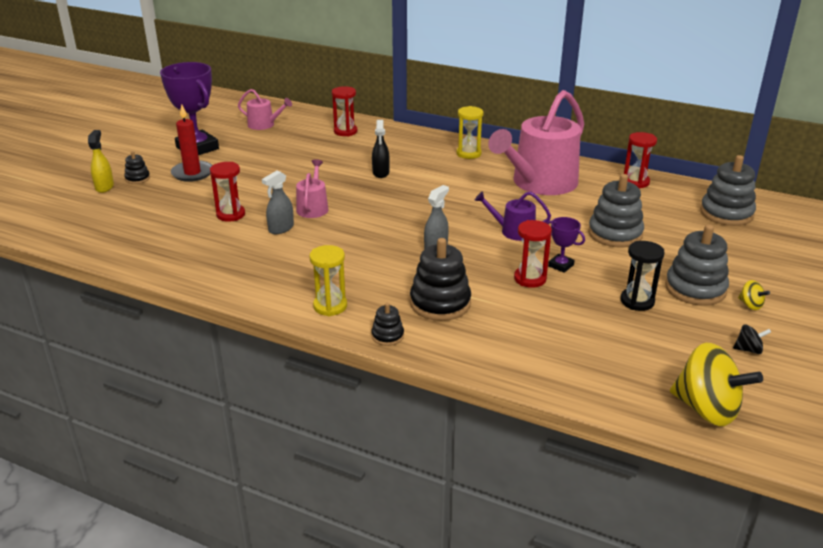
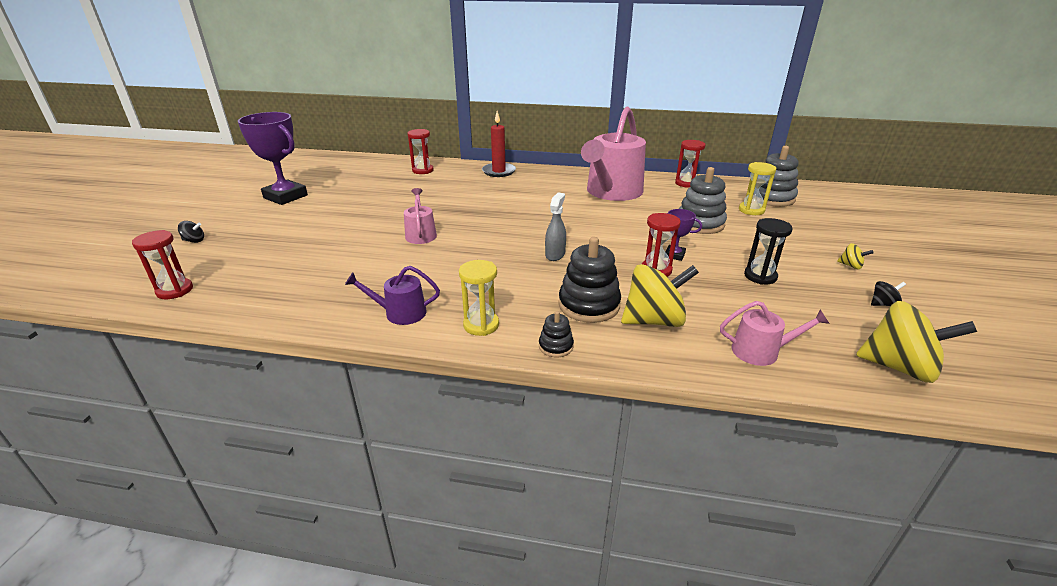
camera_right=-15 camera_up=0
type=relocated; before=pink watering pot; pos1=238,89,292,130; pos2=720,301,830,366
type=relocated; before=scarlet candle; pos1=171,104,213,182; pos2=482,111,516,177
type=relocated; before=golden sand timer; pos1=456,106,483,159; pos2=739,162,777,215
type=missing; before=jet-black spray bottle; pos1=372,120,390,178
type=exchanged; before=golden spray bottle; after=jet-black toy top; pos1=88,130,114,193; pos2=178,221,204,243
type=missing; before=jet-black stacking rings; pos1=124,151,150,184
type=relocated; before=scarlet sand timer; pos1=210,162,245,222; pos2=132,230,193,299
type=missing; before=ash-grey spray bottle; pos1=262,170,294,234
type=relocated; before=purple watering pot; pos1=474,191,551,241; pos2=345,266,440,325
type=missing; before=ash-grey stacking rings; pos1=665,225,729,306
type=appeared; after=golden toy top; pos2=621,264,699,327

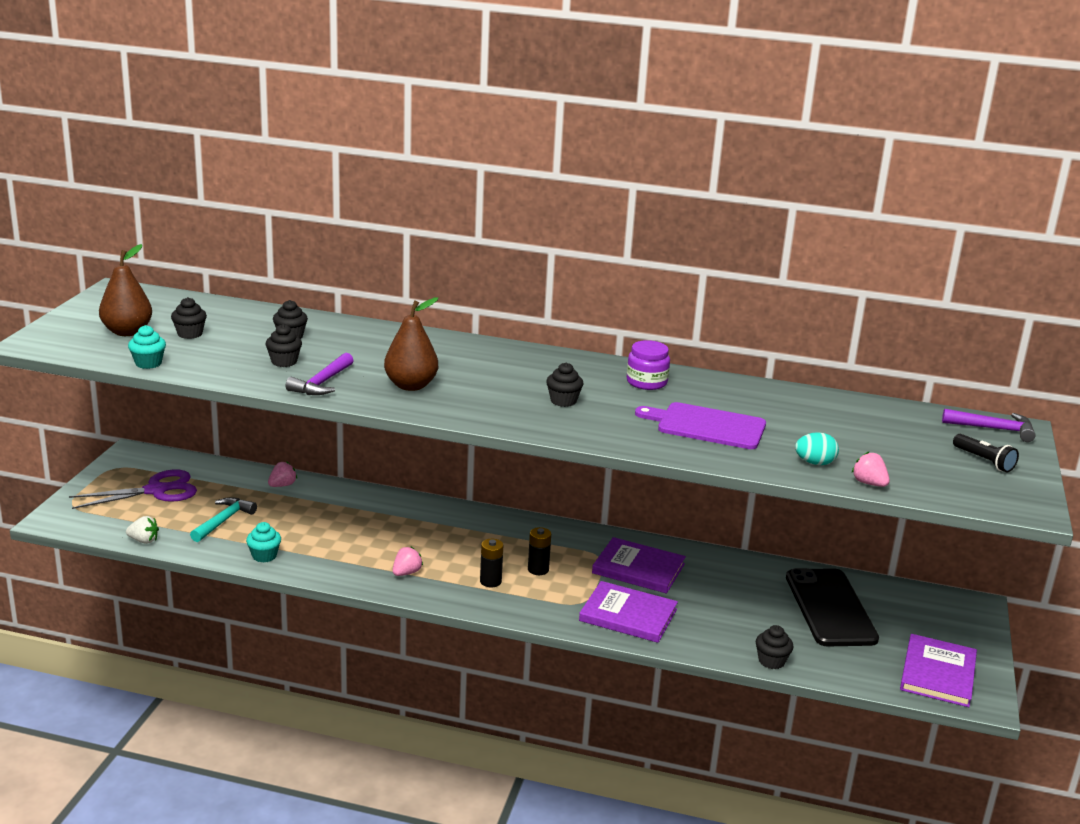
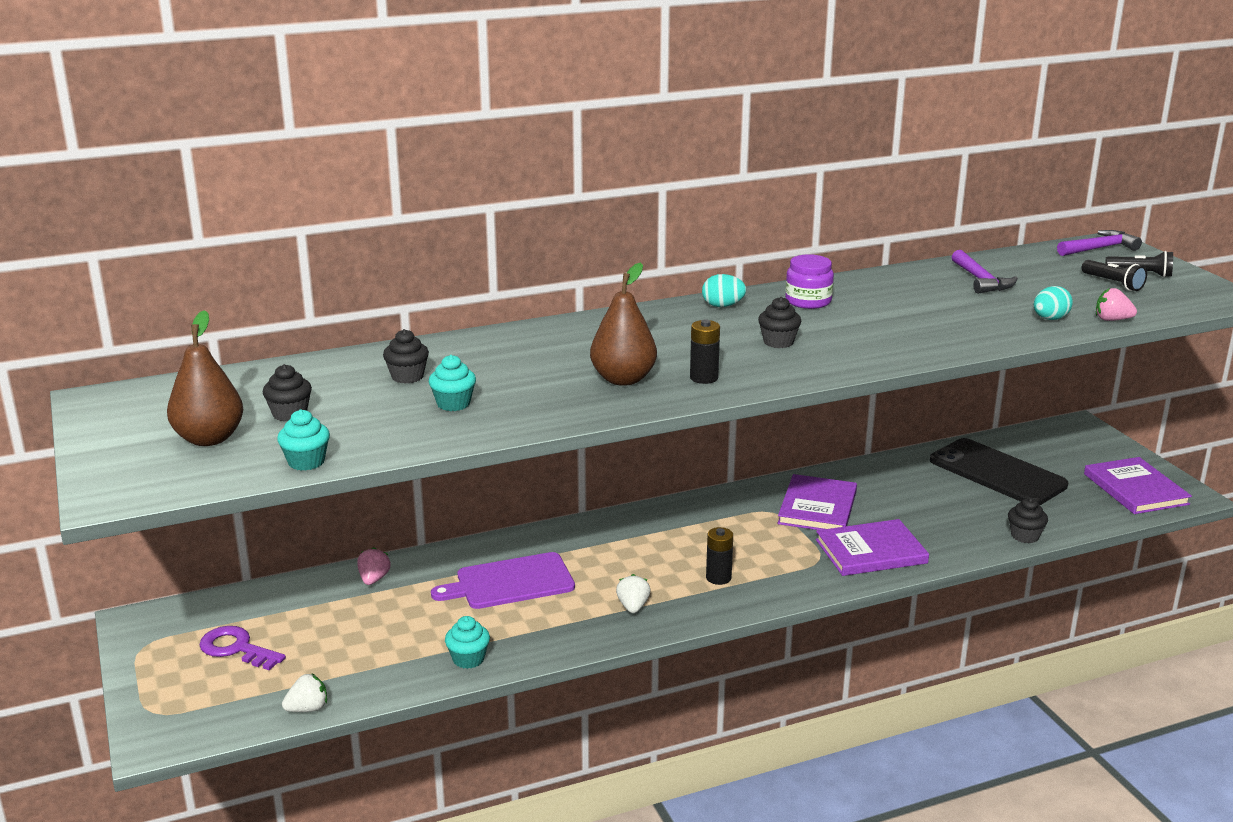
camera_right=-35 camera_up=0
type=colour; before=jet-black cupcake; after=aqua cupcake; pos1=265,324,302,367; pos2=429,355,476,411
type=relocated; before=purple carpenter's hammer; pos1=286,353,354,395; pos2=952,250,1018,294
type=relocated; before=purple cutting board; pos1=635,402,766,449; pos2=431,552,575,609
type=exchanged; before=purple pair of scissors; after=purple latchkey; pos1=69,469,197,509; pos2=199,626,286,670
type=missing; before=aqua carpenter's hammer; pos1=190,497,257,542
type=relocated; before=jet-black AA battery; pos1=528,527,551,575; pos2=690,320,720,384
type=spun; before=purple book; pos1=592,537,686,594; pos2=778,474,857,530; turn=-60
type=colour; before=pink strawberry; after=snow-white strawberry; pos1=393,547,423,576; pos2=616,574,650,613
type=appeared; after=jet-black flashlight; pos2=1081,260,1147,291
type=appeared; after=aqua toy egg; pos2=702,274,746,307

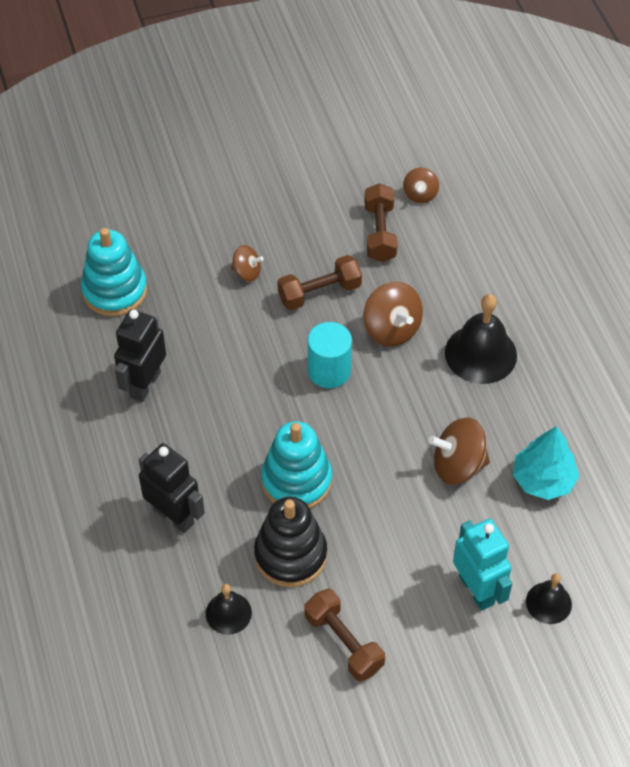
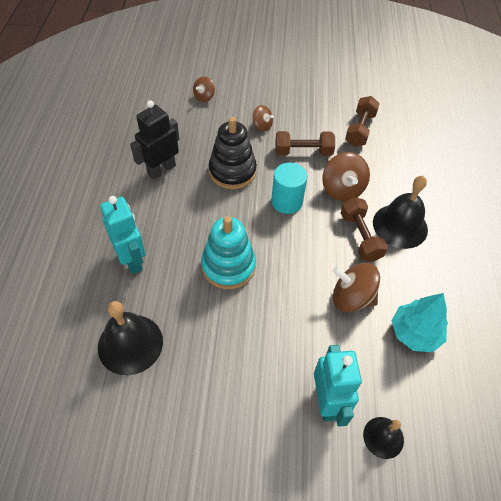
camera_right=20 camera_up=0
type=relocated; before=dark brown toy top; pos1=403,168,439,203; pos2=193,76,215,102
type=missing; before=aqua stacking rings; pos1=81,228,147,316
type=colour; before=jet-black robot figure; after=aqua robot figure; pos1=139,443,205,533; pos2=100,196,146,274
type=relocated; before=jet-black stacking rings; pos1=254,497,327,587; pos2=209,117,257,189
type=size; before=jet-black bell; pos1=206,584,252,635; pos2=98,301,163,375; scale=1.74
type=relocated; before=dark brown hand weight; pos1=304,589,385,681; pos2=341,197,388,262

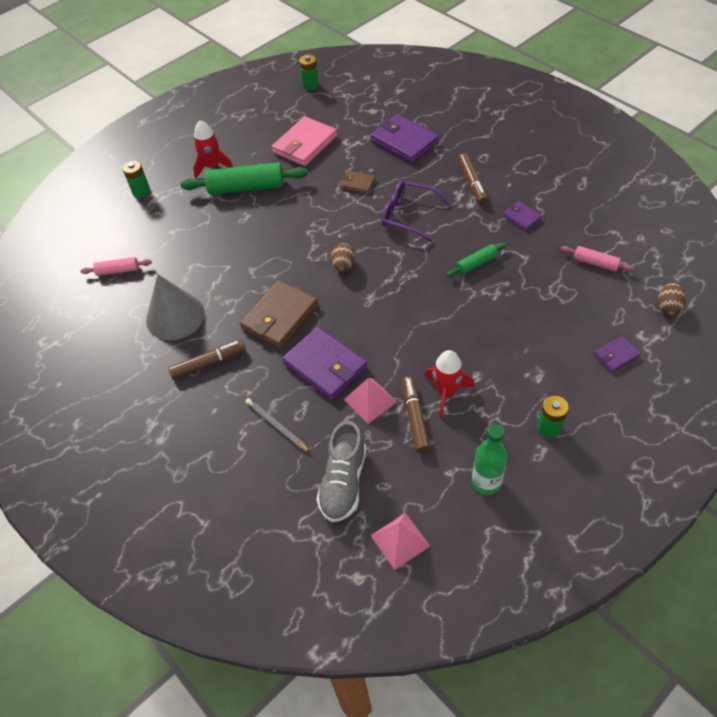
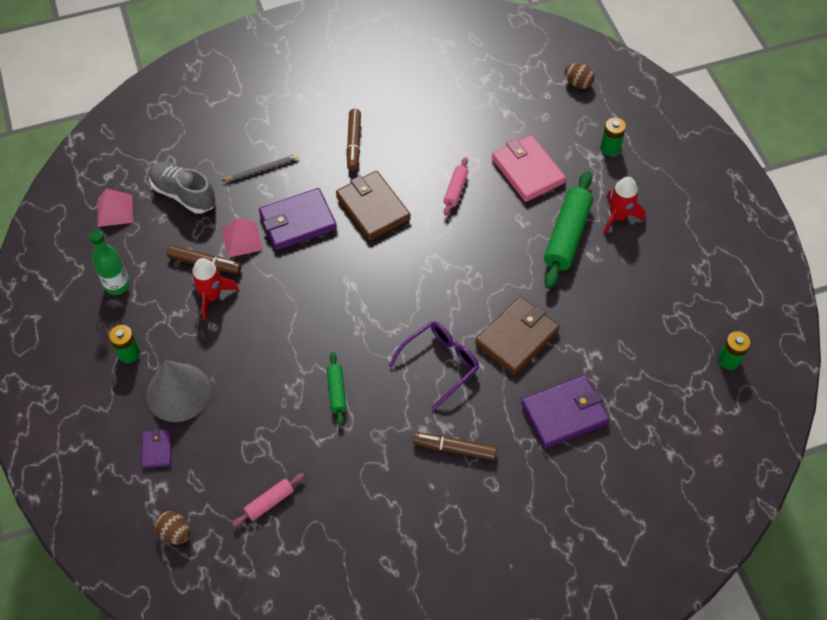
camera_right=110 camera_up=5
type=relocated; before=pink wallet; pos1=272,116,337,166; pos2=492,135,566,202
type=size; before=dark brown wallet; pos1=340,171,375,193; pos2=475,296,560,375; scale=1.96
type=missing; before=purple wallet; pos1=503,201,542,231
type=relocated; before=dark brown toy egg; pos1=331,243,355,272; pos2=565,63,595,89
type=relocated; before=pink rolling pin; pos1=80,257,152,276; pos2=443,157,468,216
type=relocated; before=ash-grey solid cone; pos1=146,274,205,340; pos2=146,360,211,422

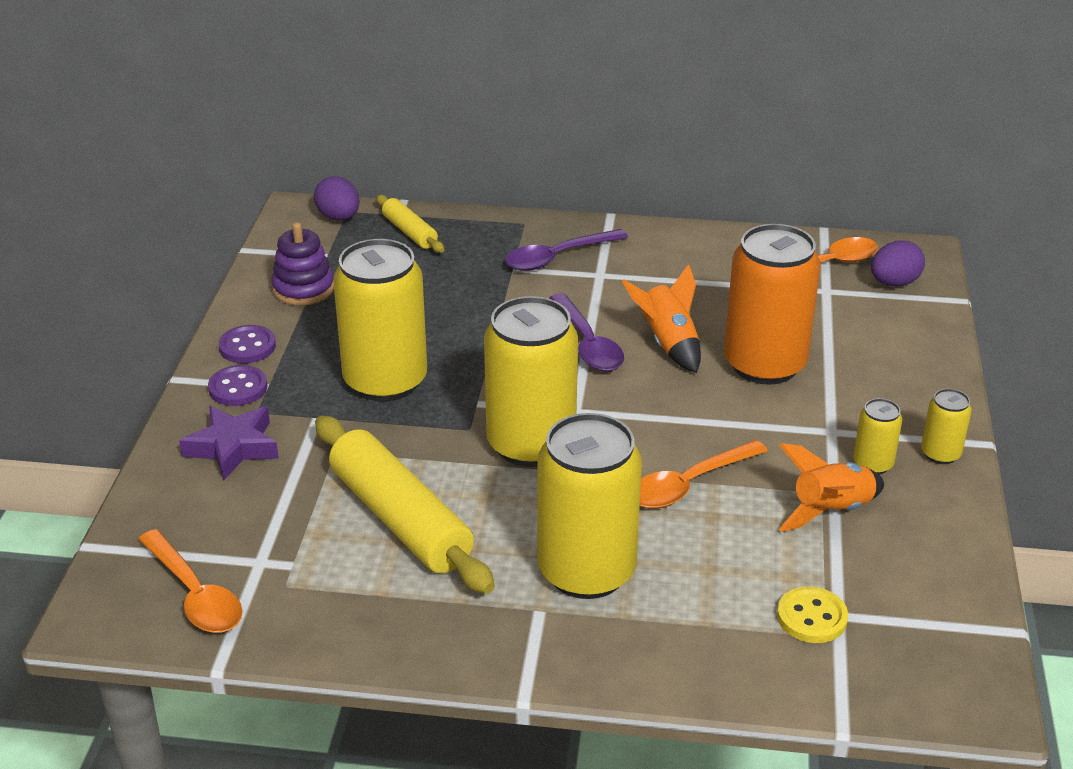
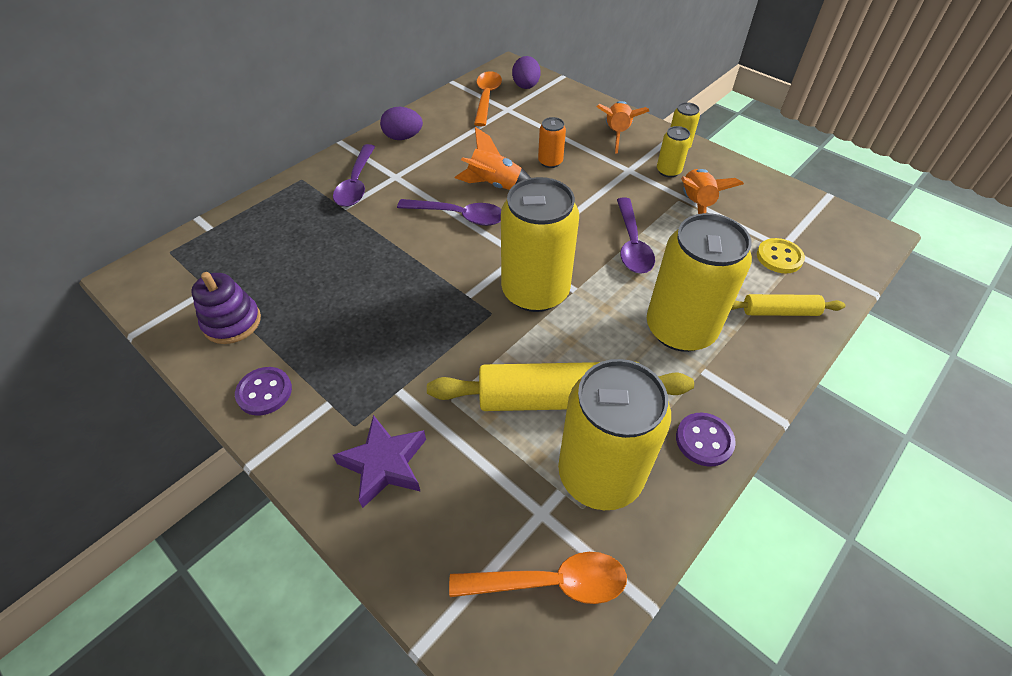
camera_right=-55 camera_up=15
type=relocated; before=purple toy egg; pos1=314,176,360,221; pos2=380,107,423,140
type=relocated; before=golden rolling pin; pos1=376,195,444,253; pos2=731,294,846,316
type=size; before=bright orange tin; pos1=724,224,821,385; pos2=538,117,566,168; scale=0.45
type=relocated; before=golden tin; pos1=333,239,427,402; pos2=558,359,671,510
type=relocated; before=purple sewing button; pos1=208,365,268,406; pos2=676,413,736,467
type=colour; before=bright orange tablespoon; after=purple tablespoon; pos1=640,440,768,509; pos2=617,198,655,274
type=appeared; after=bright orange toy rocket; pos2=597,101,649,154

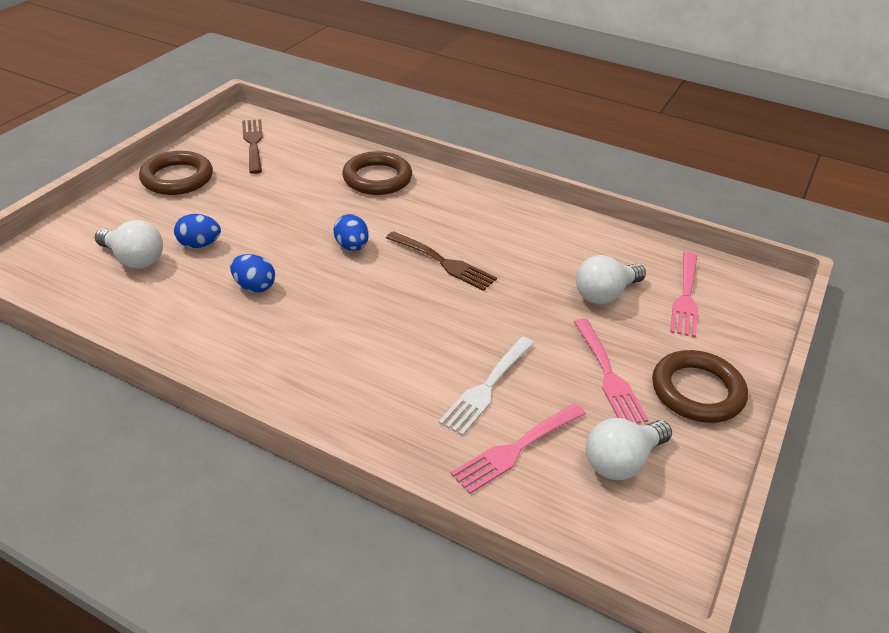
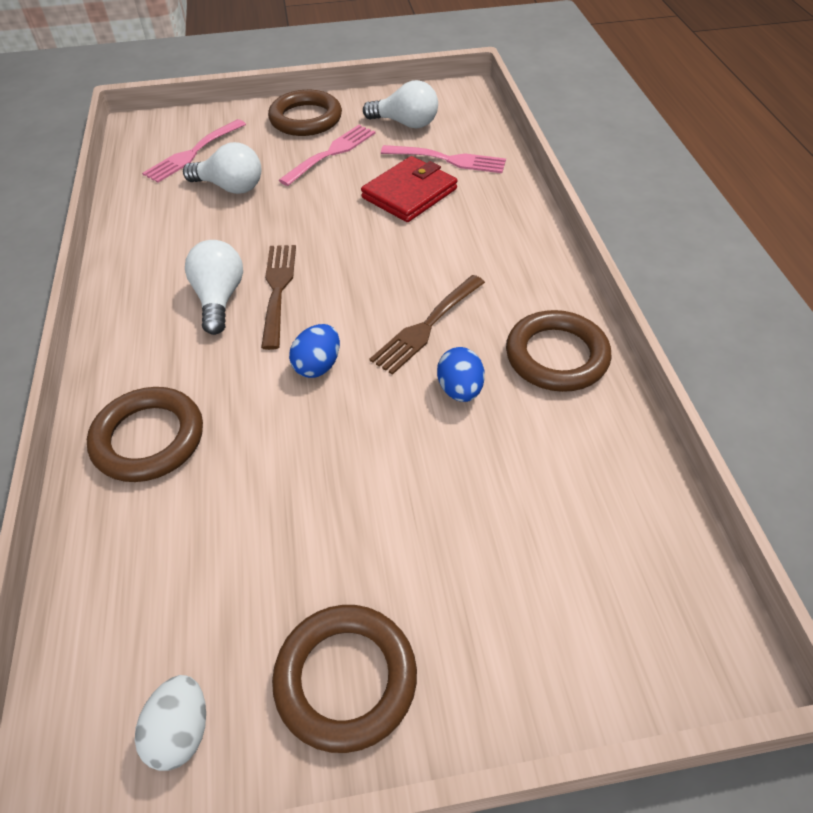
camera_right=-125 camera_up=10
type=relocated; before=dark brown dinner fork; pos1=242,119,263,174; pos2=370,275,485,375
type=missing; before=cobalt toy egg; pos1=174,214,221,248
type=relocated; before=snow-white lightbulb; pos1=95,220,163,268; pos2=185,240,243,335
type=spun; before=pink dinner fork; pos1=670,252,698,338; pos2=142,119,246,183; turn=150
type=exchanged; before=snow-white dinner fork; after=scarlet wallet; pos1=439,337,535,436; pos2=361,156,458,222
type=appeared; after=dark brown hoop; pos2=506,310,611,392
type=appeared; after=snow-white toy egg; pos2=135,675,206,771

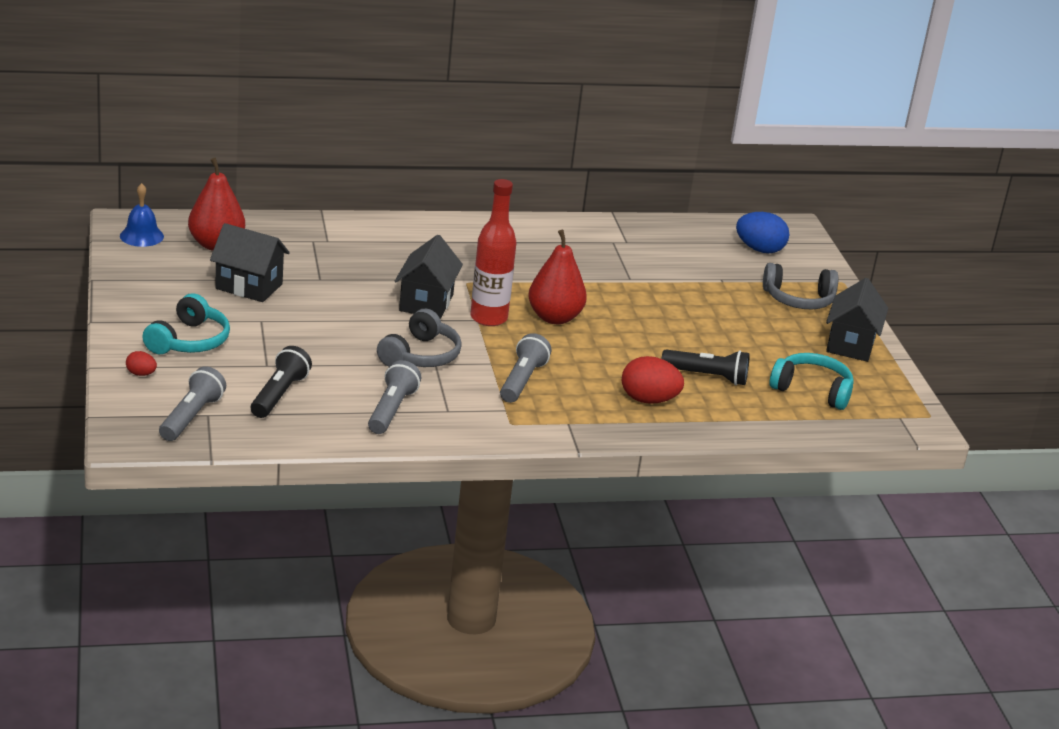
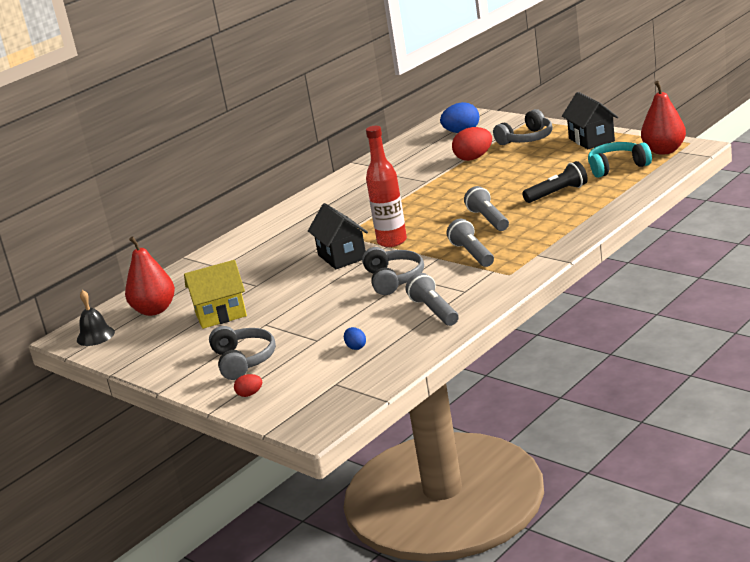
camera_right=-30 camera_up=-5
type=colour; before=cobalt bell; after=jet-black bell; pos1=120,183,164,247; pos2=77,290,115,346
type=colour; before=jet-black toy house; after=golden toy house; pos1=210,223,290,302; pos2=184,260,247,329
type=relocated; before=scarlet pear; pos1=528,230,587,324; pos2=641,81,686,155
type=colour; before=aqua headset; after=ash-grey headset; pos1=142,293,230,354; pos2=209,326,276,380
type=exchanged; before=jet-black flashlight; after=cobalt toy egg; pos1=251,346,312,418; pos2=344,327,366,350
type=relocated; before=scarlet toy egg; pos1=622,356,684,404; pos2=452,127,492,161
type=relocated; before=ash-grey flashlight; pos1=159,366,226,441; pos2=464,186,509,231

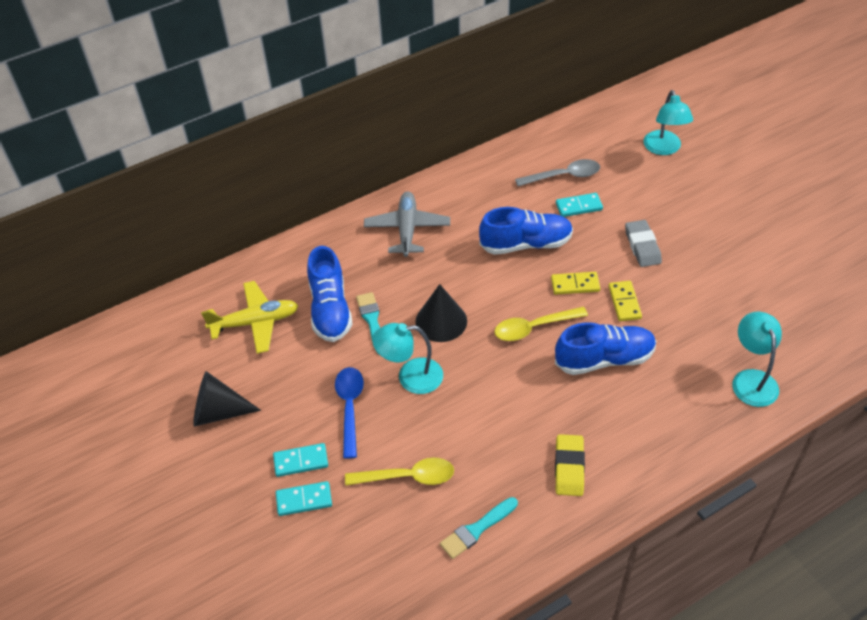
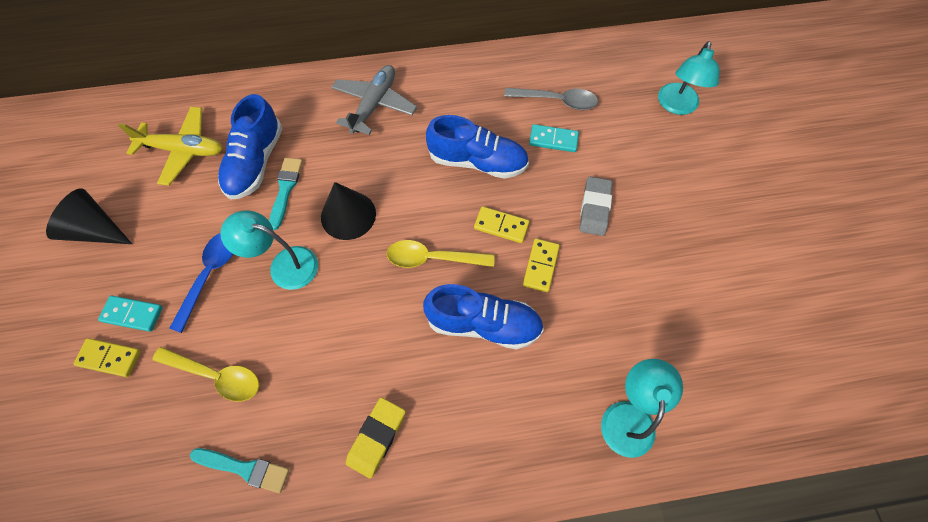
camera_right=20 camera_up=15
type=colour; before=aqua domino tile; after=golden domino tile; pos1=276,481,332,516; pos2=73,338,141,377
type=spun; before=aqua brush; pos1=440,497,518,559; pos2=190,448,290,493; turn=-150

